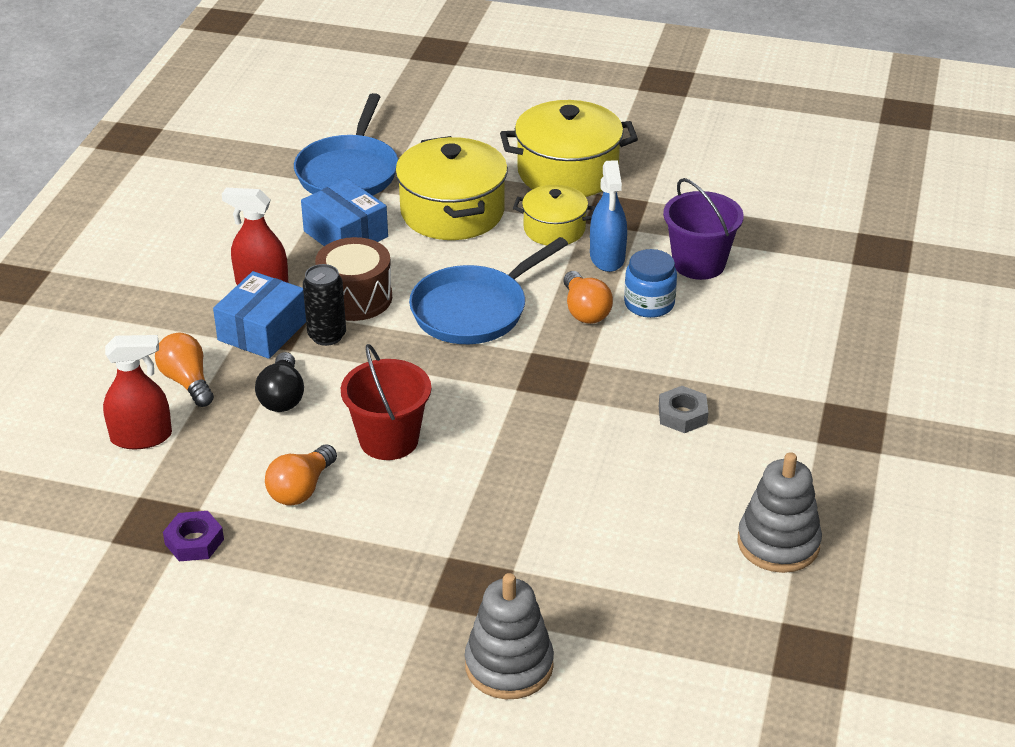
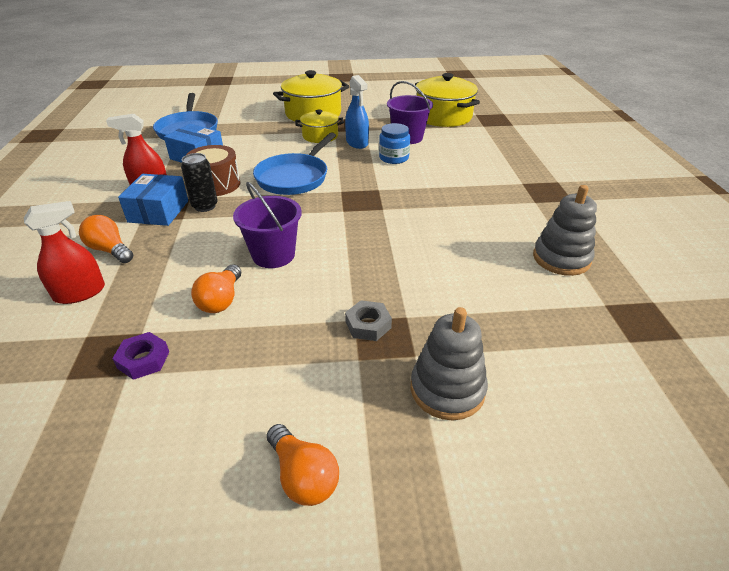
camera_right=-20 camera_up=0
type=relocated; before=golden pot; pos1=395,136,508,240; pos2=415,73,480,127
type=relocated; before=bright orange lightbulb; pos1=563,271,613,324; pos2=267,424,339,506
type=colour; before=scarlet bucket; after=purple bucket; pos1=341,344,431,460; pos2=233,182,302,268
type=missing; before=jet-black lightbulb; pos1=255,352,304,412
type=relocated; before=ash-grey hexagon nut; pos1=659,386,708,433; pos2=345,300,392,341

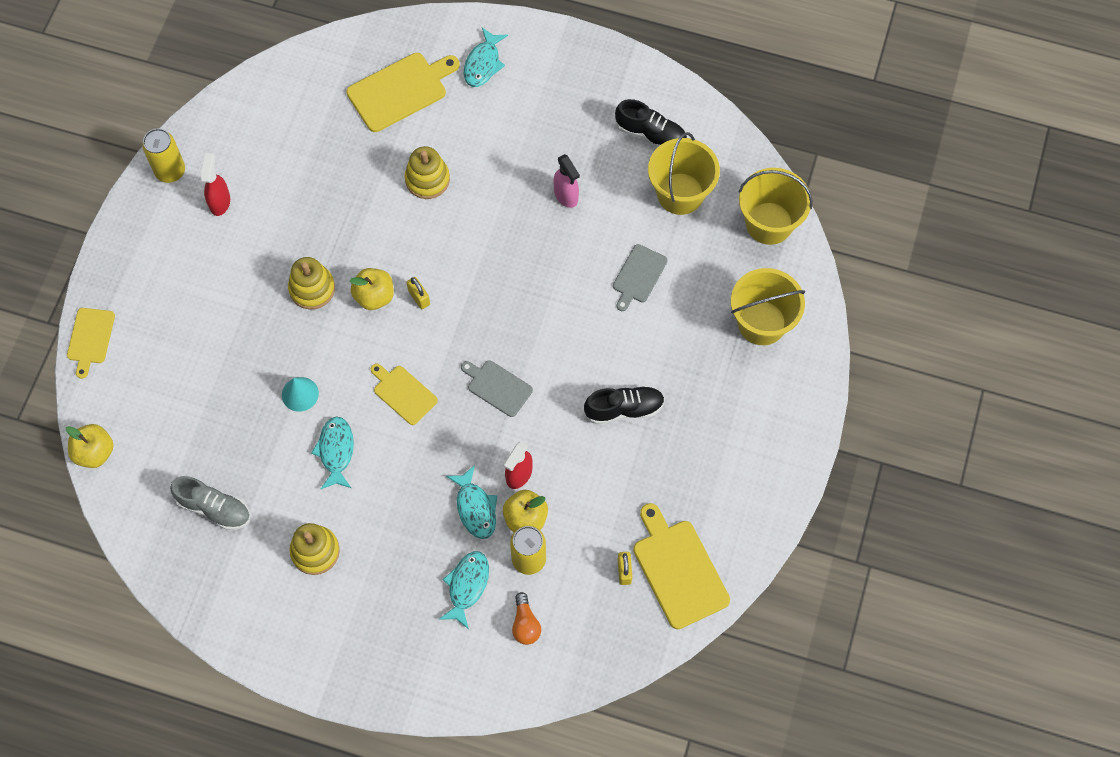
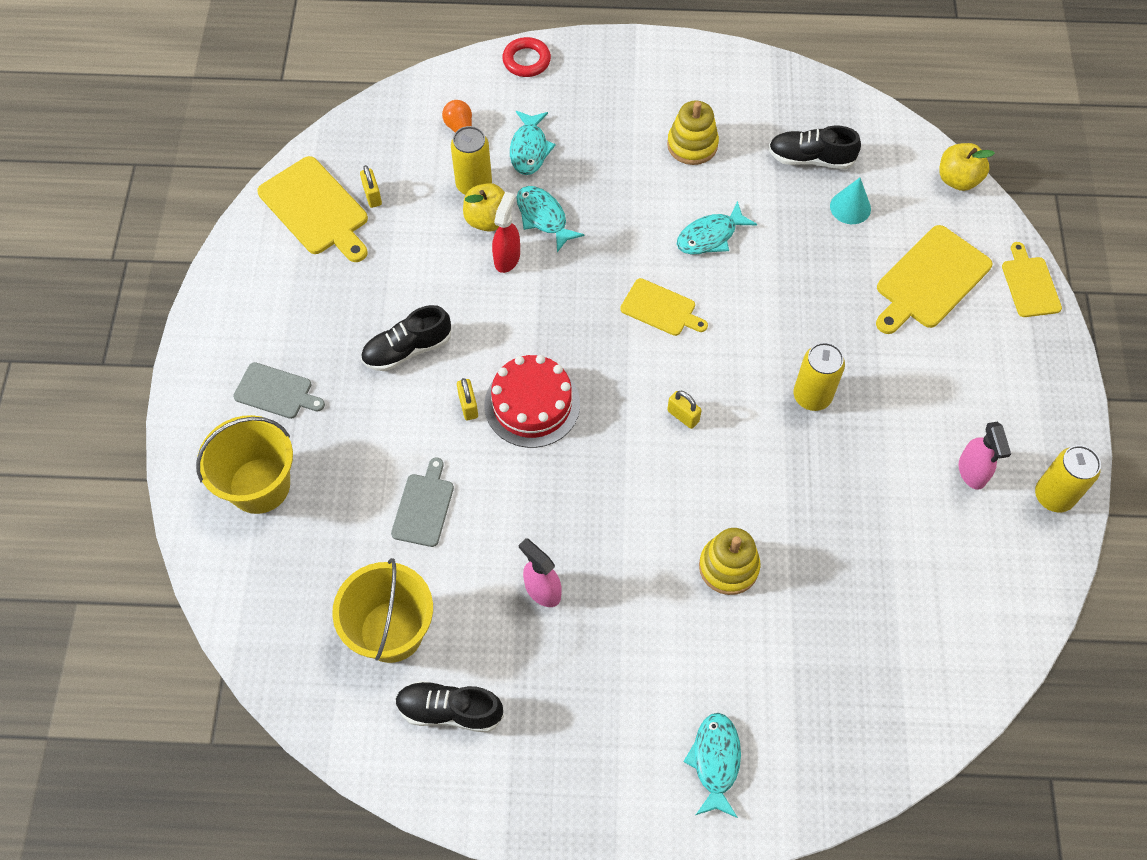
camera_right=165 camera_up=-5
type=relocated; before=golden cutting board; pos1=346,53,460,132; pos2=876,225,992,334
type=colour; before=scarlet spray bottle; after=pink spray bottle; pos1=201,153,230,216; pos2=958,422,1011,490
type=missing; before=golden bucket; pos1=738,168,813,245
type=exchanged; before=golden stacking rings; after=golden tin; pos1=288,257,335,309; pos2=794,342,845,411
type=missing; before=golden apple fruit; pos1=350,268,394,310
type=relocated; before=ash-grey cutting board; pos1=461,360,533,417; pos2=233,362,325,419
type=relocated; before=aqua solid cone; pos1=282,377,319,412; pos2=830,178,871,224
type=spun; before=aqua fish figure; pos1=311,416,354,489; pos2=677,201,757,254; turn=75
type=colour; before=ash-grey sneaker; after=jet-black sneaker; pos1=170,476,250,530; pos2=769,125,861,169
type=appeared; after=scarlet hoop; pos2=502,37,551,77
type=appeared; after=scarlet gateau; pos2=484,355,580,448
type=appeared; after=golden small lock; pos2=457,378,478,420

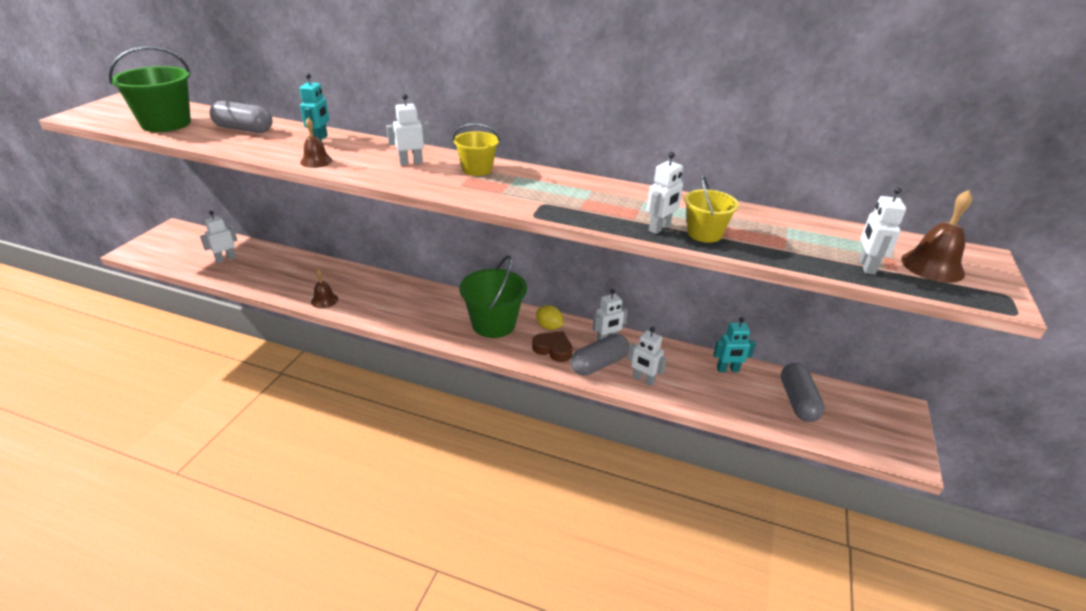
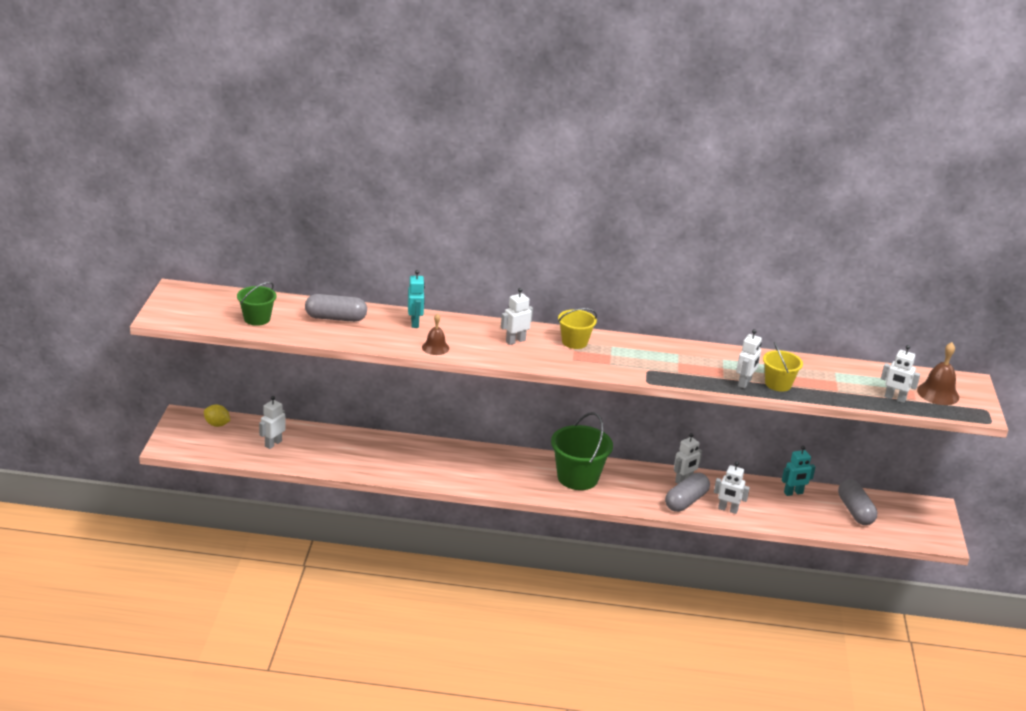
camera_right=-15 camera_up=-5
type=size; before=emerald bucket; pos1=109,46,191,132; pos2=237,282,276,326; scale=0.6
type=spun; before=snow-white robot figure; pos1=859,187,906,275; pos2=881,345,920,403; turn=-60
type=missing; before=dark brown bell; pos1=311,269,338,308
type=relocated; before=golden citrus fruit; pos1=536,305,564,330; pos2=204,404,230,427
type=missing; before=dark brown love heart; pos1=532,331,573,362

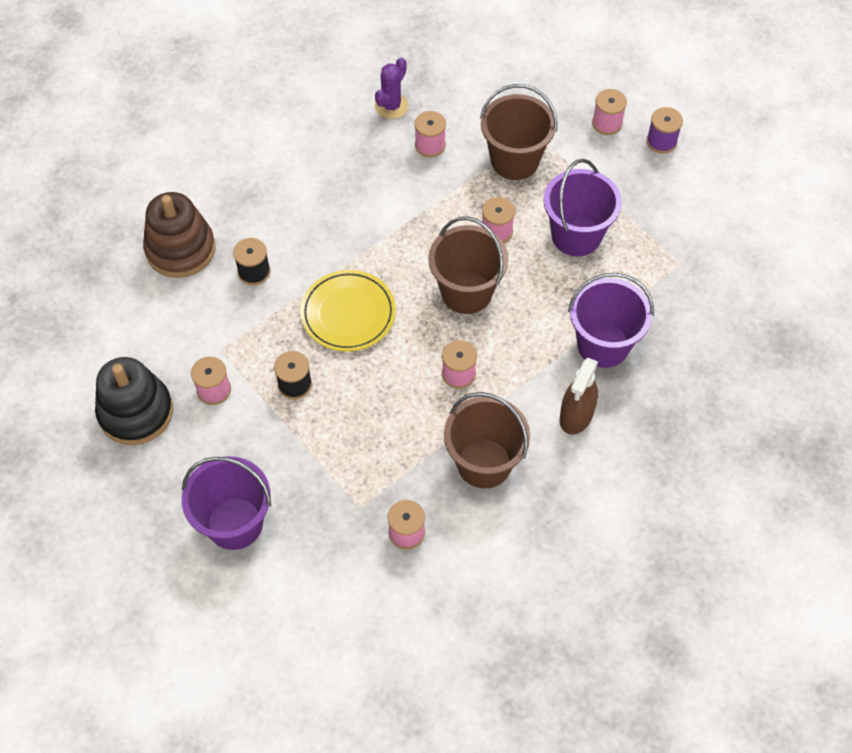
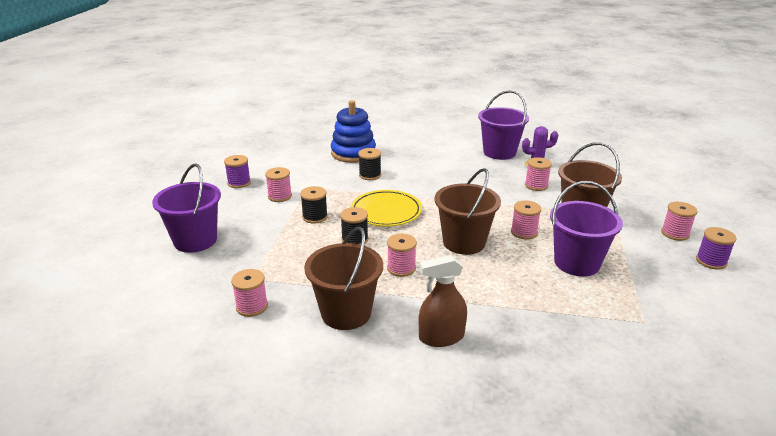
camera_right=50 camera_up=-30
type=colour; before=dark brown stacking rings; after=cobalt stacking rings; pos1=143,192,215,278; pos2=331,100,376,163
type=relocated; before=purple bucket; pos1=568,273,654,368; pos2=478,90,529,160
type=exchanged; before=jet-black stacking rings; after=purple bobbin; pos1=95,357,173,445; pos2=224,155,251,188
type=appeared; after=jet-black bobbin; pos2=340,207,368,245

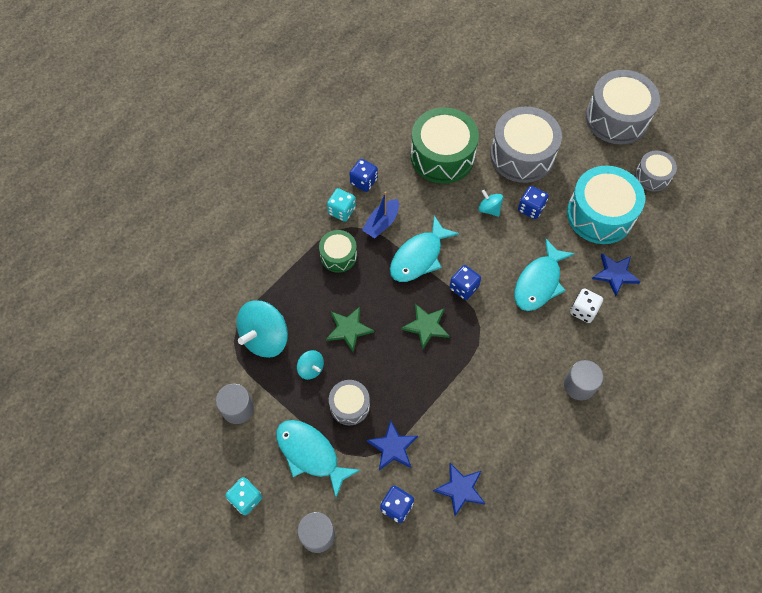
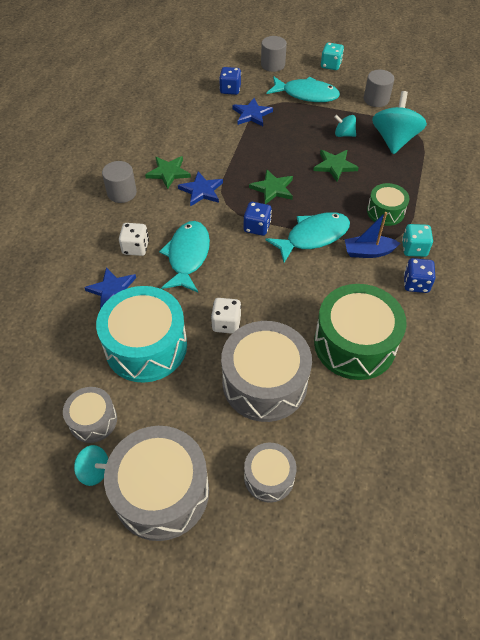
camera_right=155 camera_up=-10
type=colour; before=cobalt game die; after=snow-white game die; pos1=518,186,548,219; pos2=211,298,241,334
type=relocated; before=aqua toy top; pos1=478,190,503,217; pos2=74,445,108,486
type=spun; before=cobalt toy boat; pos1=362,191,399,238; pos2=344,212,400,258; turn=-105
type=spun; before=aqua fish figure; pos1=390,216,459,282; pos2=266,212,350,263; turn=45
type=relocated; before=ash-grey snare drum; pos1=329,380,370,425; pos2=244,443,297,503
type=relocated; before=cobalt star; pos1=433,463,486,516; pos2=178,171,223,207
type=appeared; after=emerald star; pos2=145,156,191,189

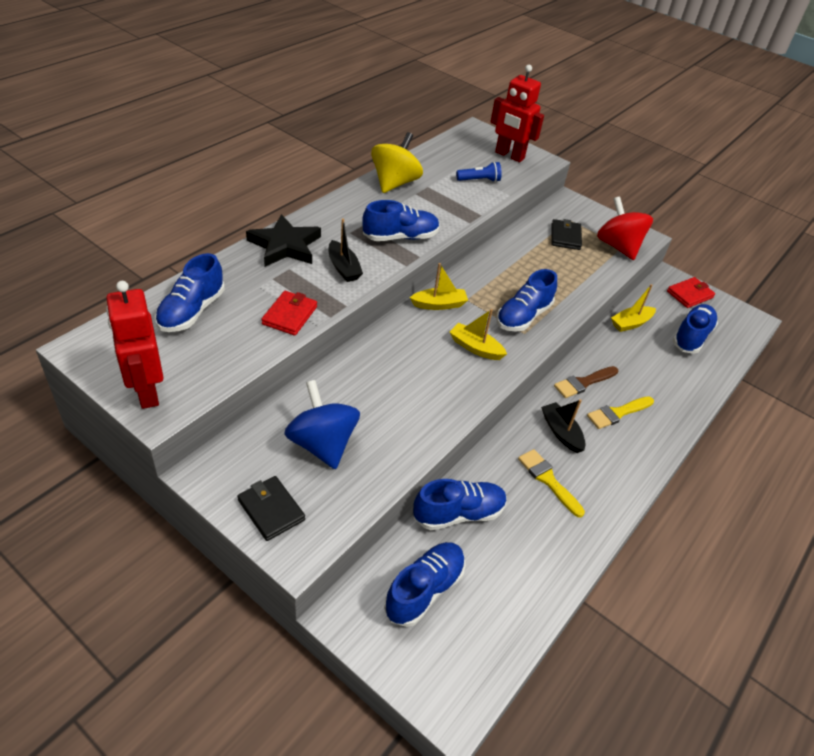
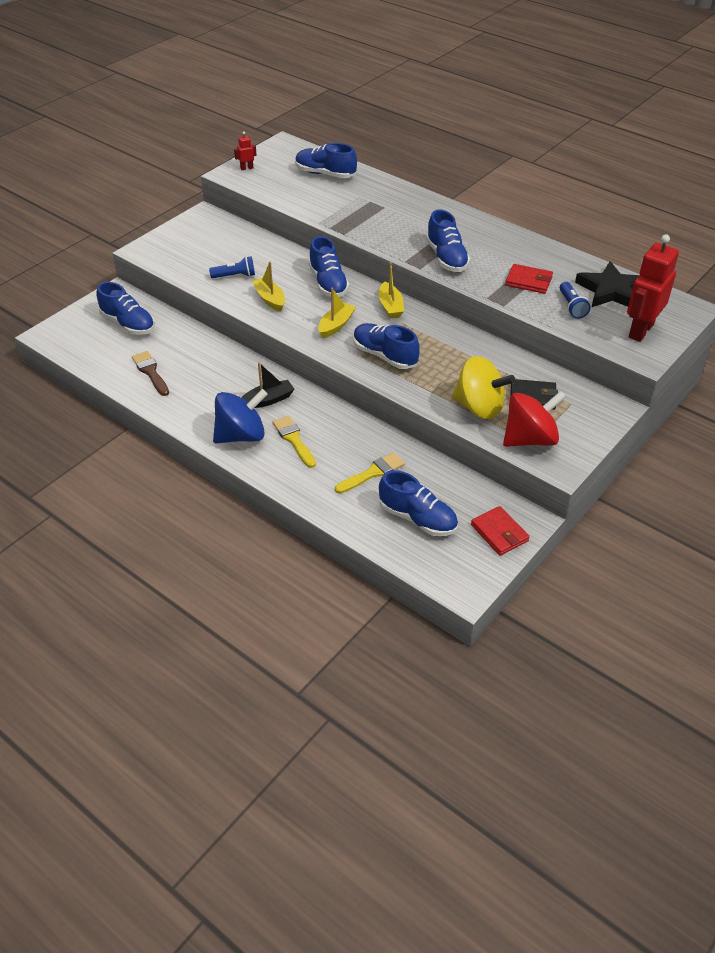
camera_right=95 camera_up=0
type=relocated; before=golden toy top; pos1=371,132,423,193; pos2=452,356,515,419
type=relocated; before=jet-black star; pos1=246,214,321,267; pos2=575,261,639,307
type=missing; before=jet-black toy boat; pos1=329,218,363,282
type=size; before=scarlet robot figure; pos1=106,281,164,409; pos2=234,132,257,170; scale=0.43
type=relocated; before=golden toy boat; pos1=611,284,656,332; pos2=252,262,285,312
type=relocated; before=scarlet wallet; pos1=261,291,317,336; pos2=505,264,553,294
type=relocated; before=dark brown brush; pos1=554,366,618,398; pos2=132,351,169,396
type=relocated; before=cobalt toy top; pos1=284,380,360,469; pos2=213,389,268,443
type=relocated; before=golden brush; pos1=518,449,585,518; pos2=335,452,405,494
type=missing; before=jet-black wallet; pos1=237,476,305,541
type=relocated; before=cobalt sneaker; pos1=413,479,507,530; pos2=309,236,349,297
type=appeared; after=cobalt flashlight; pos2=209,256,255,278

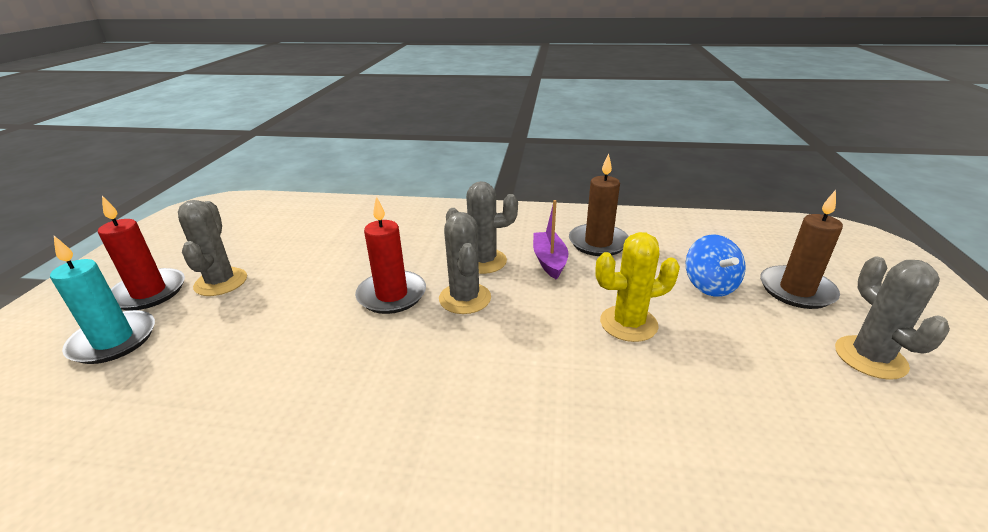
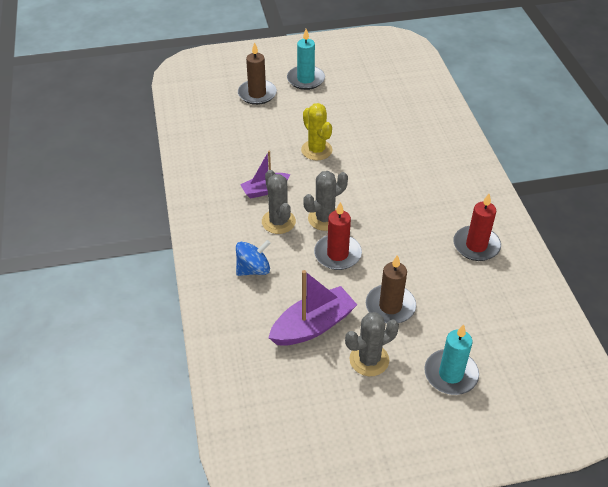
camera_right=-110 camera_up=15
type=relocated; before=dark brown candle; pos1=569,153,629,256; pos2=366,255,416,324
type=relocated; before=scarlet candle; pos1=98,196,185,310; pos2=453,194,501,261
type=relocated; before=cobalt toy top; pos1=686,235,746,297; pos2=236,240,270,276
type=exchanged; before=ash-grey saguaro cactus; after=aqua candle; pos1=835,256,950,380; pos2=287,29,325,90
type=appeared; after=purple toy boat; pos2=268,270,357,346

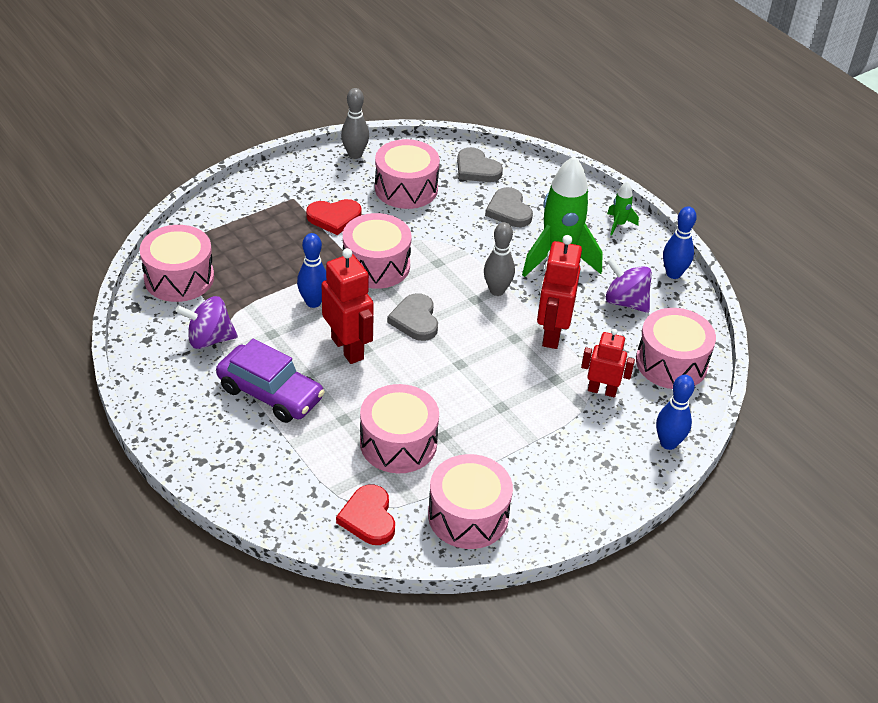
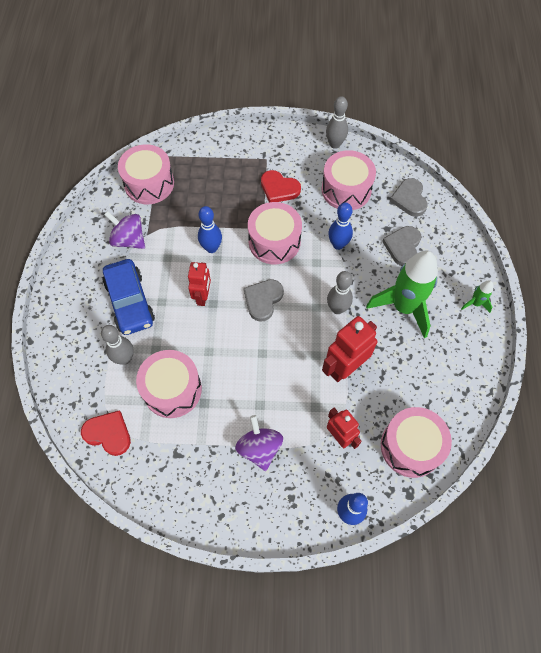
camera_right=40 camera_up=20
type=relocated; before=cobalt tenpin; pos1=663,206,697,279; pos2=328,202,353,250
type=size; before=scarlet robot figure; pos1=322,248,374,364; pos2=188,262,211,306; scale=0.65
type=relocated; before=purple toy top; pos1=606,258,652,313; pos2=235,415,283,471
type=colour; before=purple toy car; after=cobalt toy car; pos1=216,338,325,423; pos2=102,259,155,335
type=missing; before=pink snare drum; pos1=428,454,513,549
type=spun; before=scarlet love heart; pos1=336,485,395,545; pos2=81,410,131,456; turn=90
type=appeared; after=ash-grey tenpin; pos2=101,325,134,365

